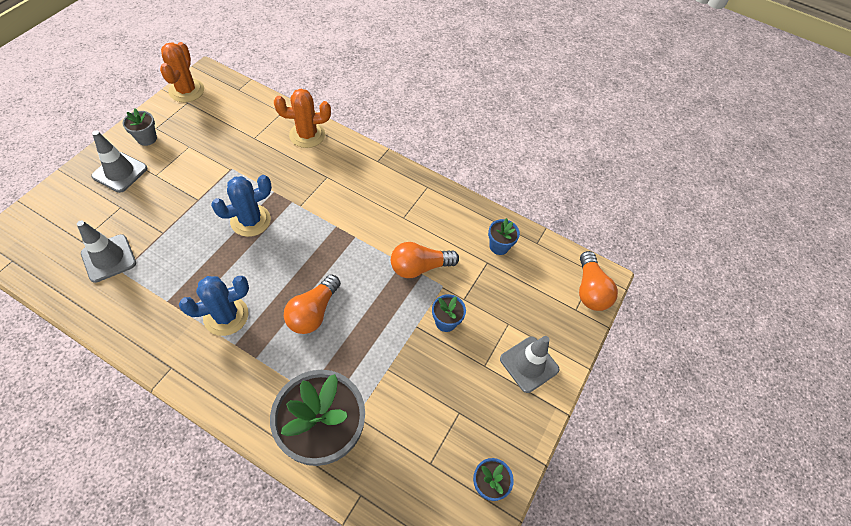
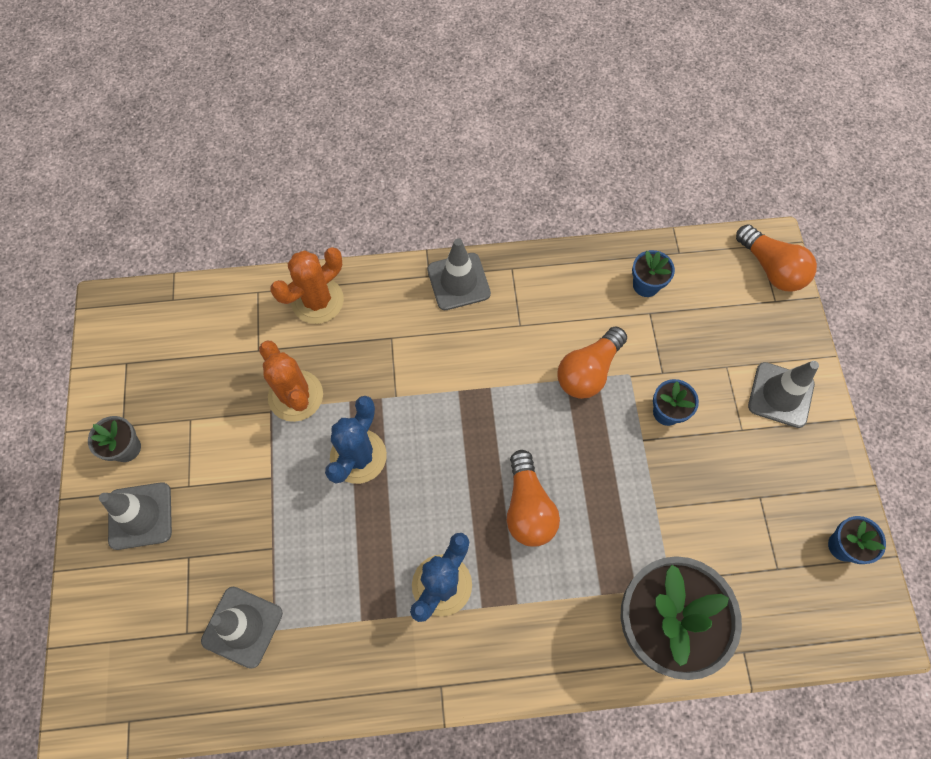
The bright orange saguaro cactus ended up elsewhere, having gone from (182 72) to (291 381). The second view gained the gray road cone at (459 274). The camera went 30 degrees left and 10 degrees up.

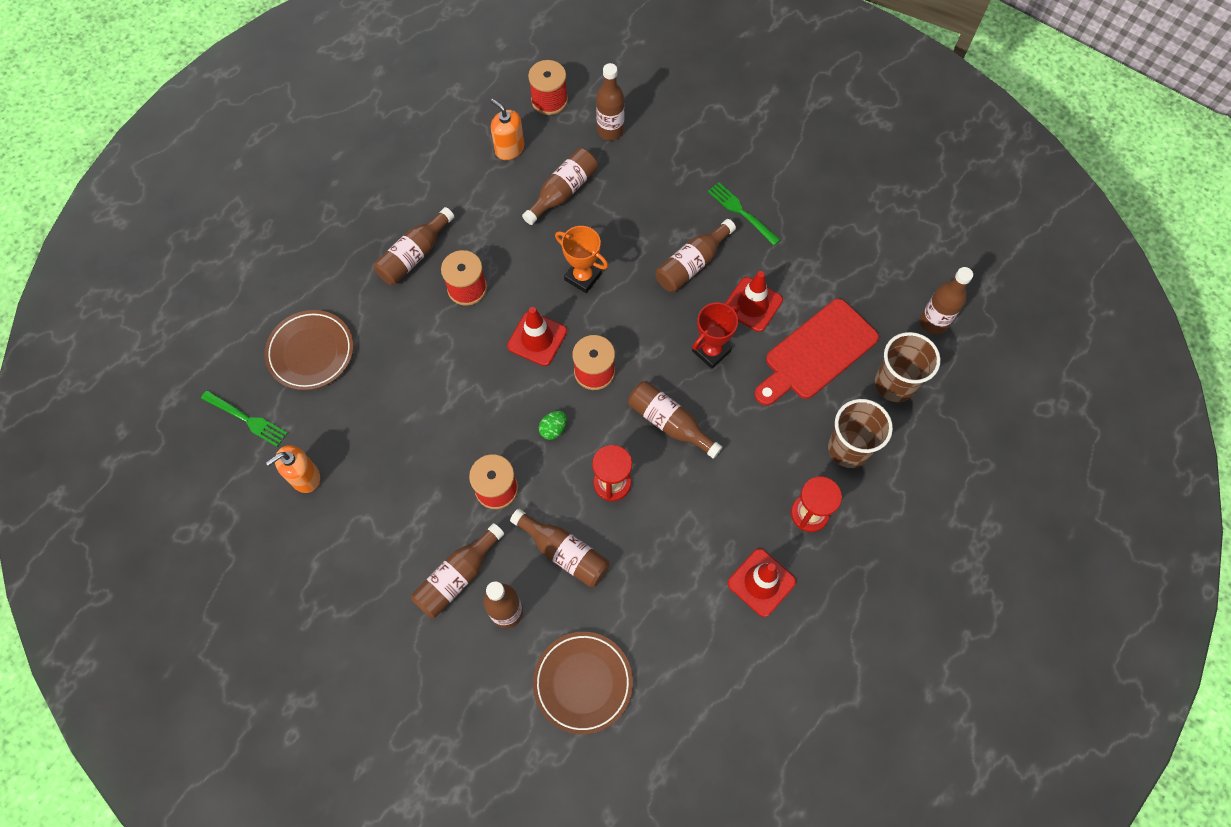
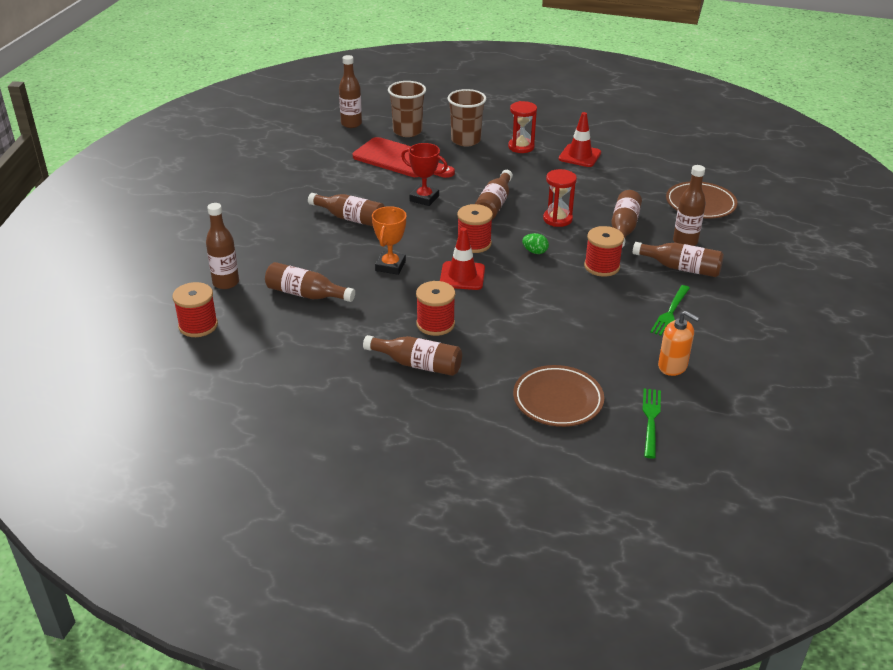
The emerald fork ended up elsewhere, having gone from (744 214) to (670 310). The second view lost the bright orange pump bottle at (507 129). The second view lost the red road cone at (754 301). The camera went 110 degrees left and 30 degrees down.

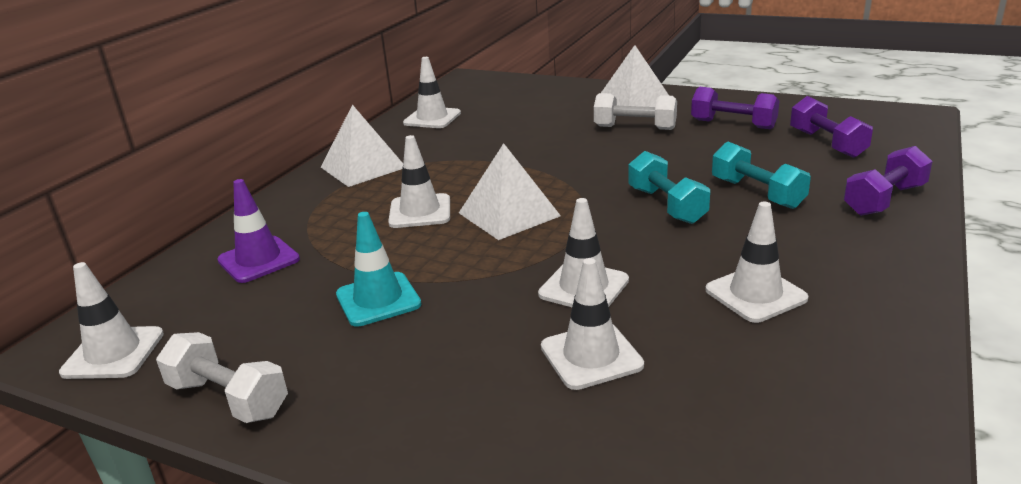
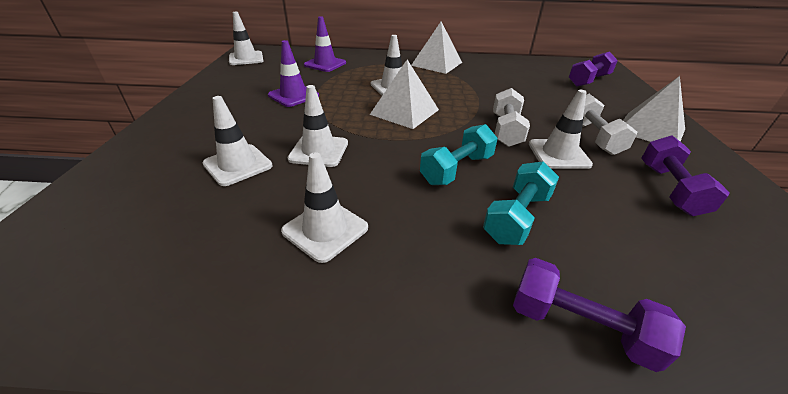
What was the turquoise road cone at (379 269) turned into the violet road cone at (293 73). The white free weight ended up elsewhere, having gone from (222 377) to (511 117). The white road cone ended up elsewhere, having gone from (432 92) to (561 129). The violet free weight ended up elsewhere, having gone from (831 127) to (593 69). The camera went 65 degrees right and 10 degrees up.

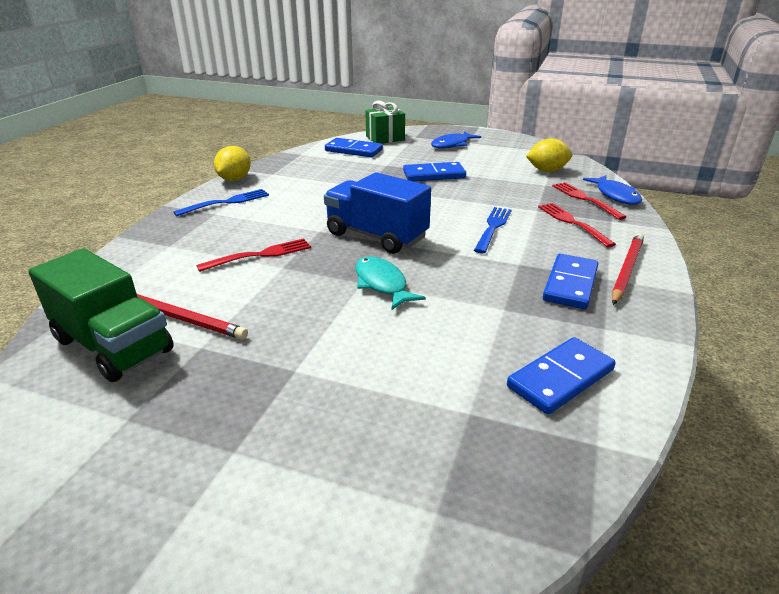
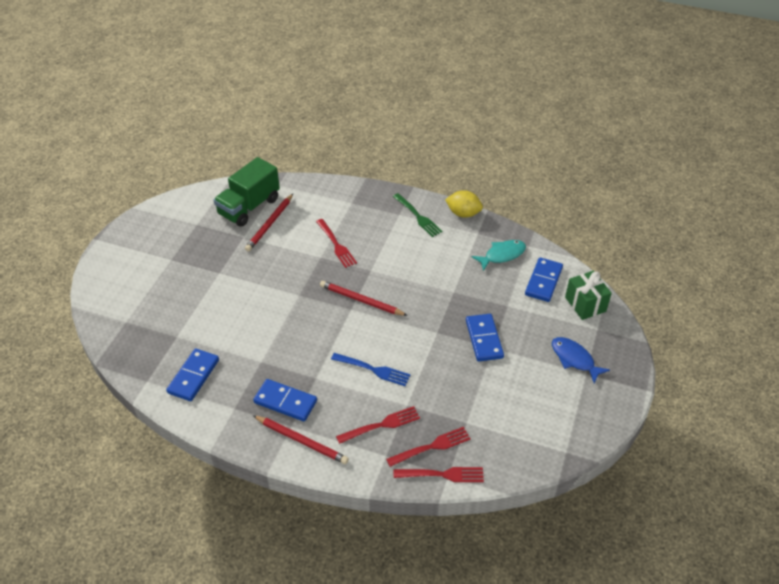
The blue domino tile at (561 376) ended up facing another way, 60 degrees clockwise from before. Where the blue truck stood at (377 213), the red wooden pencil came to stand at (364 298). What was the blue fork at (221 202) turned into the emerald fork at (418 215). Where the blue fish figure stood at (612 190), the red fork came to stand at (439 474). The turquoise fish figure ended up elsewhere, having gone from (390 283) to (499 255). The second view lost the bright yellow toy lemon at (549 155). The camera went 90 degrees right and 15 degrees up.

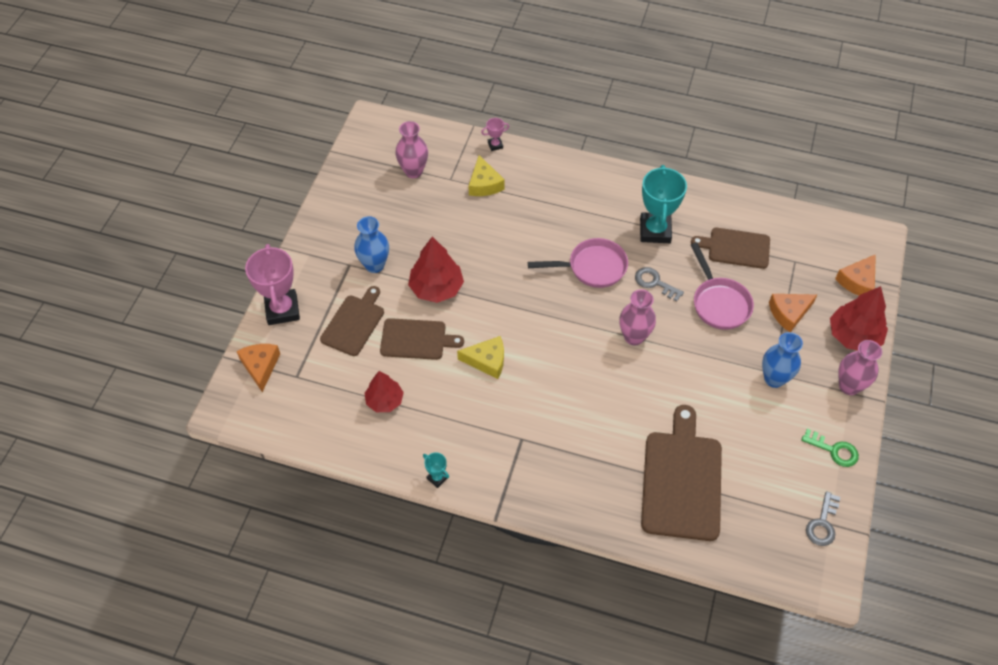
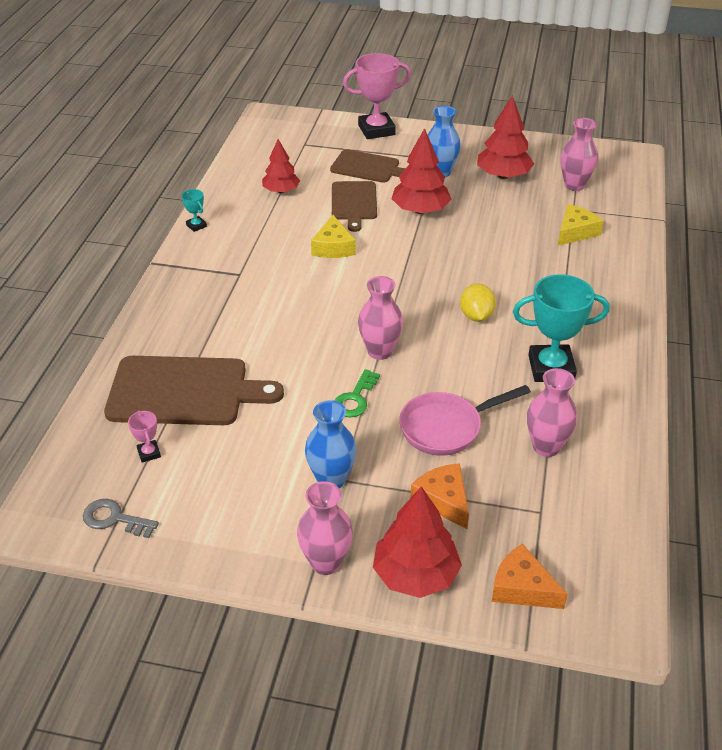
The rose-pink prize cup ended up elsewhere, having gone from (495 134) to (144 436). The turquoise prize cup at (436 470) ended up facing another way, 75 degrees counterclockwise from before. The emerald latchkey ended up elsewhere, having gone from (830 448) to (357 393). Where the rose-pink frying pan stood at (578 263), the bright yellow toy lemon came to stand at (478 302). The second view gained the red fir tree at (505 137). Where the brown bread board stood at (730 248), the rose-pink flower vase came to stand at (552 412). The bright yellow cheese wedge at (487 175) ended up facing another way, 150 degrees clockwise from before. The second view lost the bright orange cheese wedge at (258 368). The second view lost the gray latchkey at (659 284). The camera went 85 degrees right and 15 degrees down.

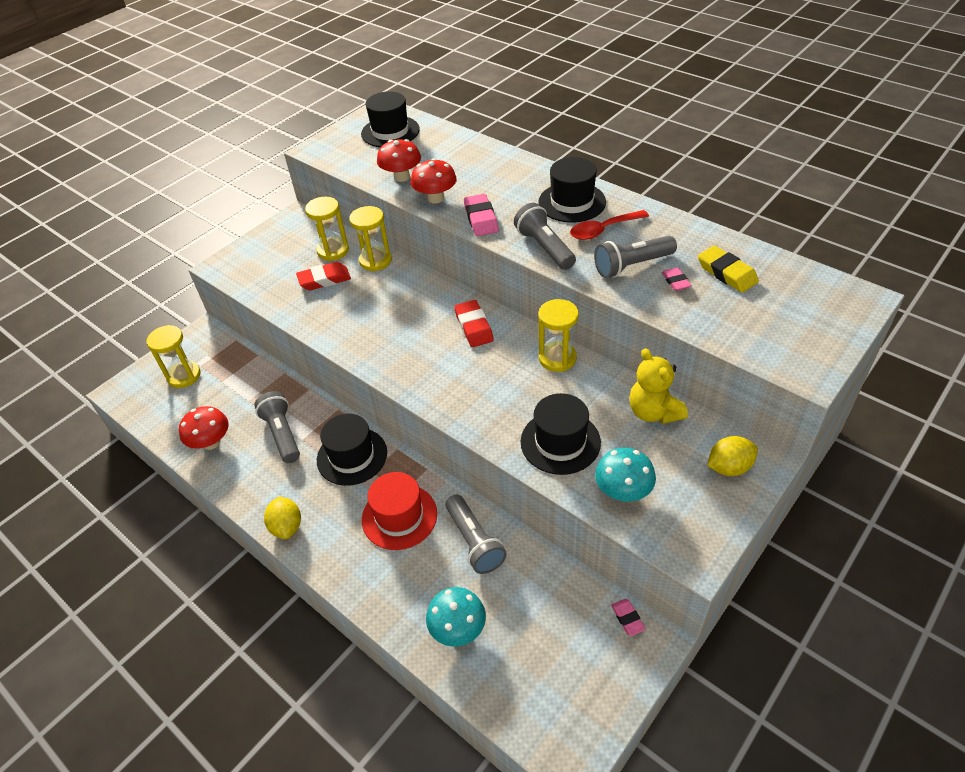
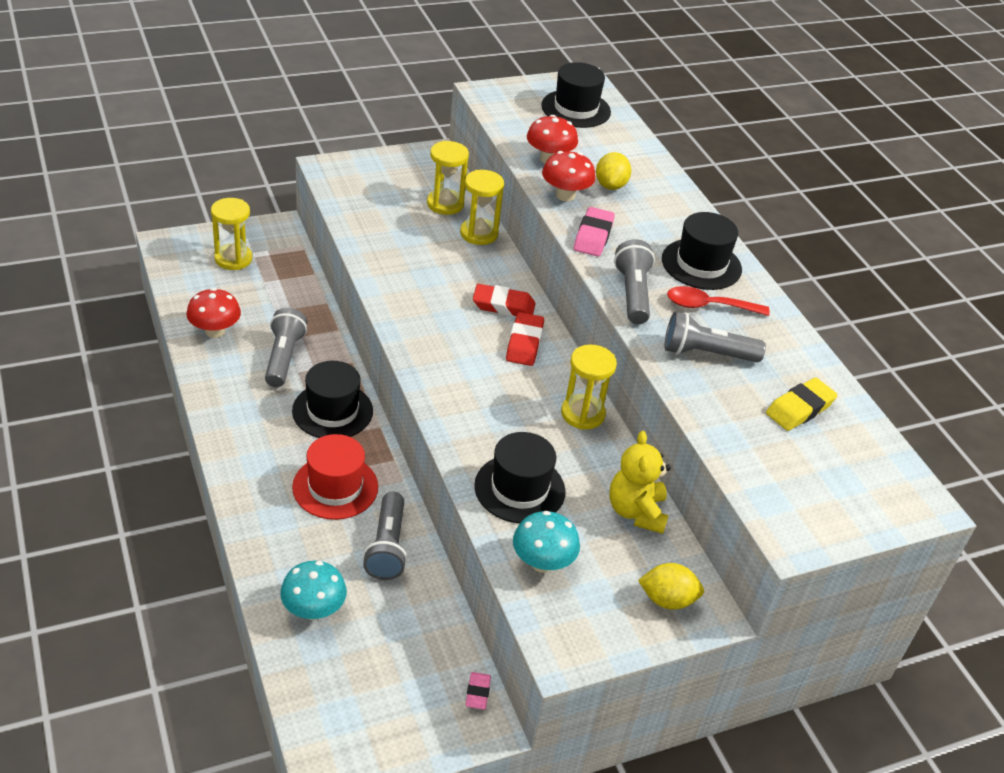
The red gum eraser ended up elsewhere, having gone from (323 276) to (504 300). The bright yellow toy lemon ended up elsewhere, having gone from (282 518) to (613 171). The bright yellow gum eraser at (728 269) ended up facing another way, 60 degrees clockwise from before. The second view lost the rose-pink gum eraser at (677 279). The camera went 20 degrees right and 5 degrees down.

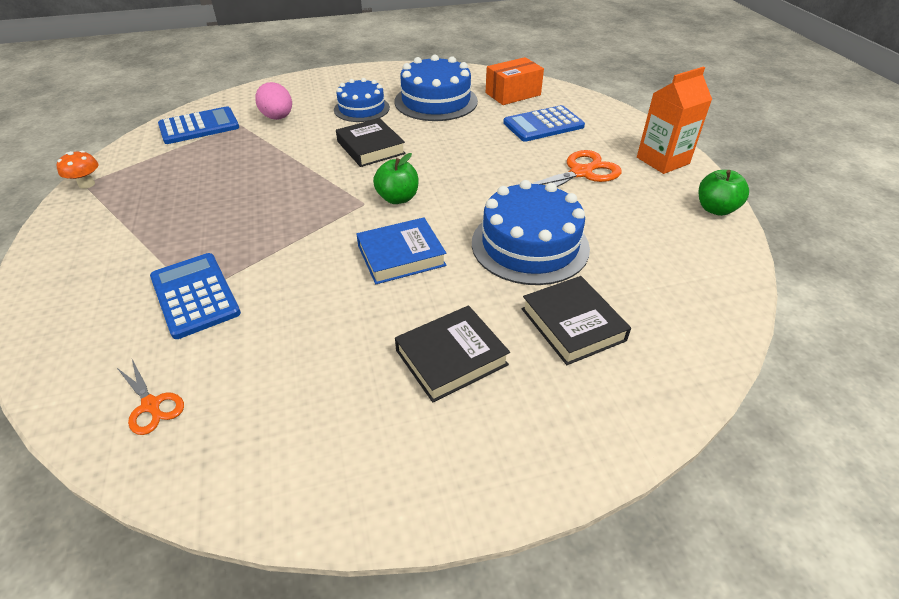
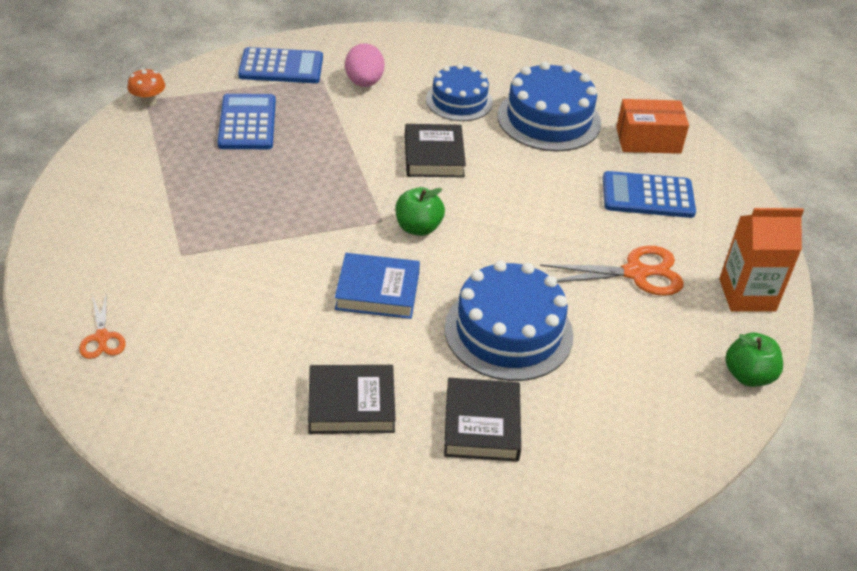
The blue adding machine ended up elsewhere, having gone from (195 296) to (247 121). The camera went 25 degrees right and 0 degrees up.

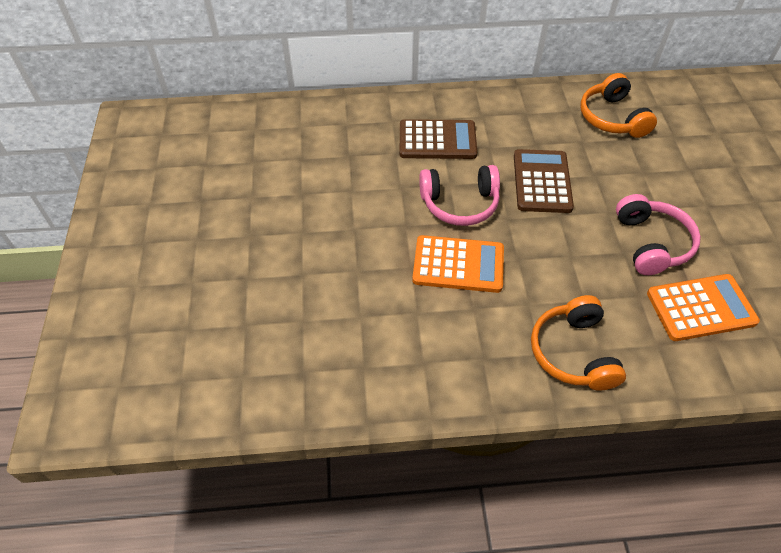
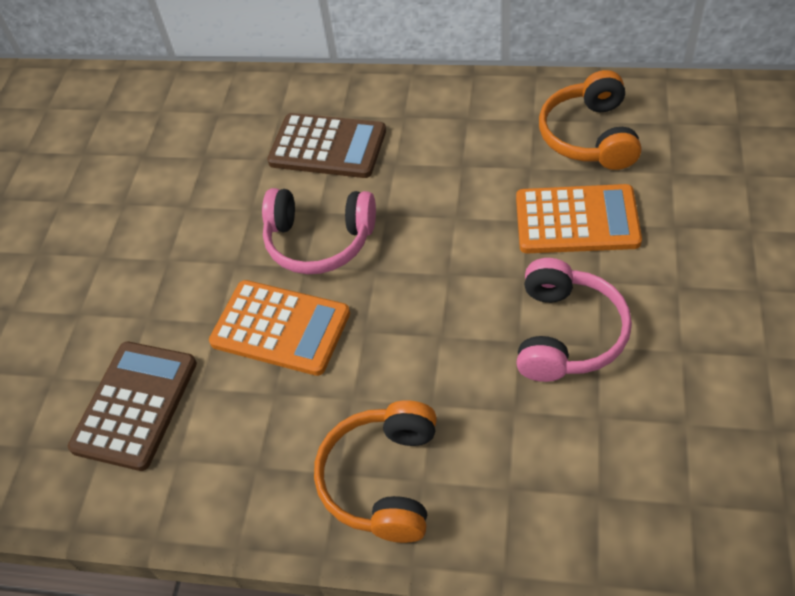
The brown adding machine ended up elsewhere, having gone from (544 181) to (132 406). The bright orange adding machine ended up elsewhere, having gone from (703 307) to (579 218). The camera went 20 degrees right and 0 degrees up.

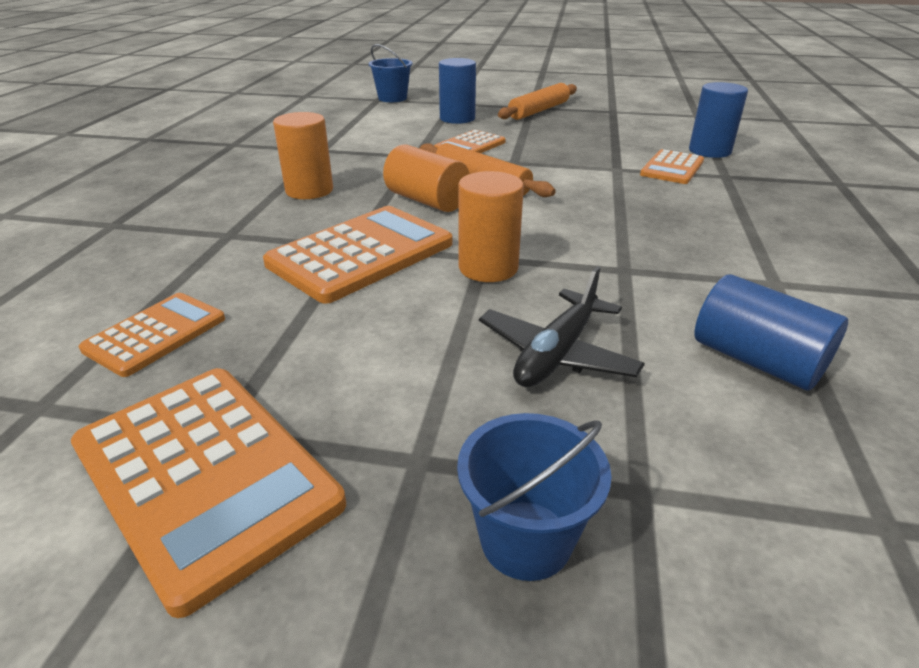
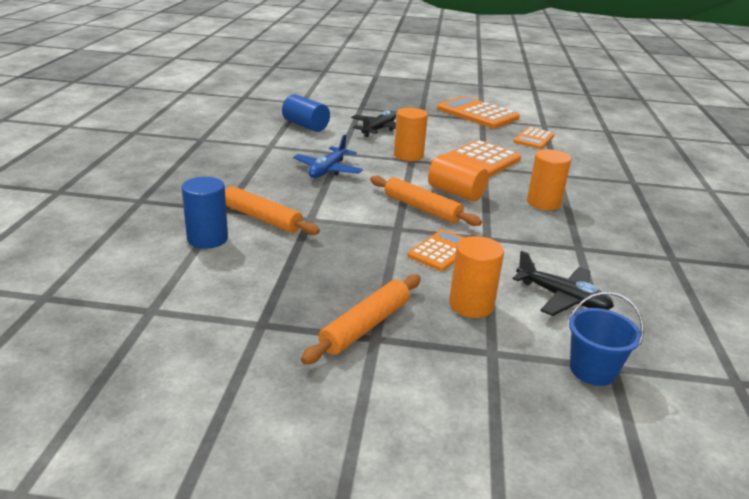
Where the bright orange adding machine stood at (672 166), the bright orange pastry roller came to stand at (272 210). The second view gained the blue plane at (328 156). What was the blue solid cylinder at (457 91) turned into the bright orange solid cylinder at (476 277). The second view gained the jet-black plane at (563 283). The second view lost the blue bucket at (534 497). The camera went 175 degrees right and 5 degrees down.

